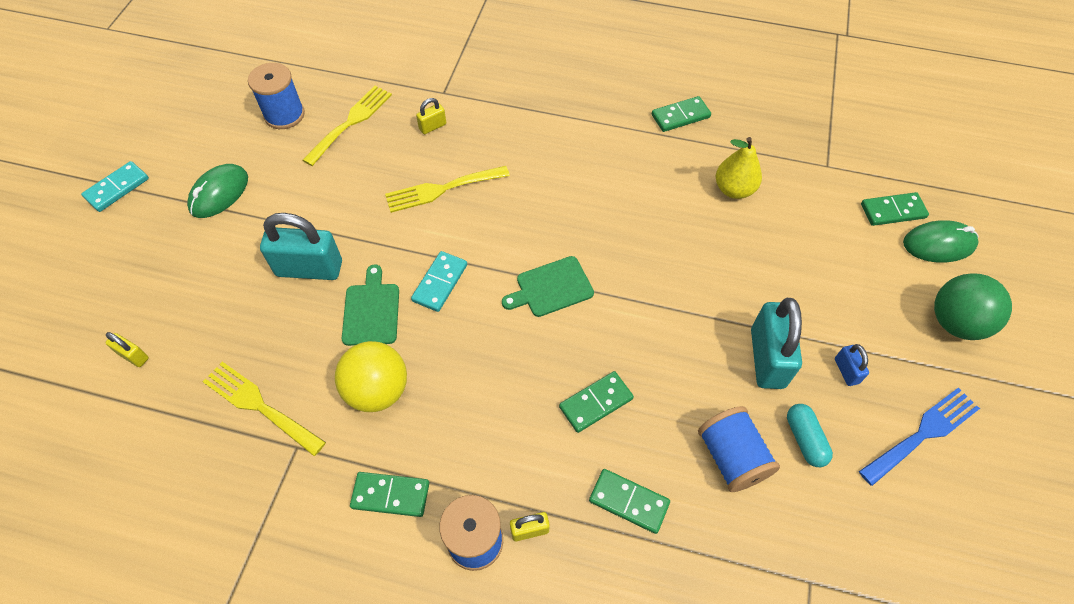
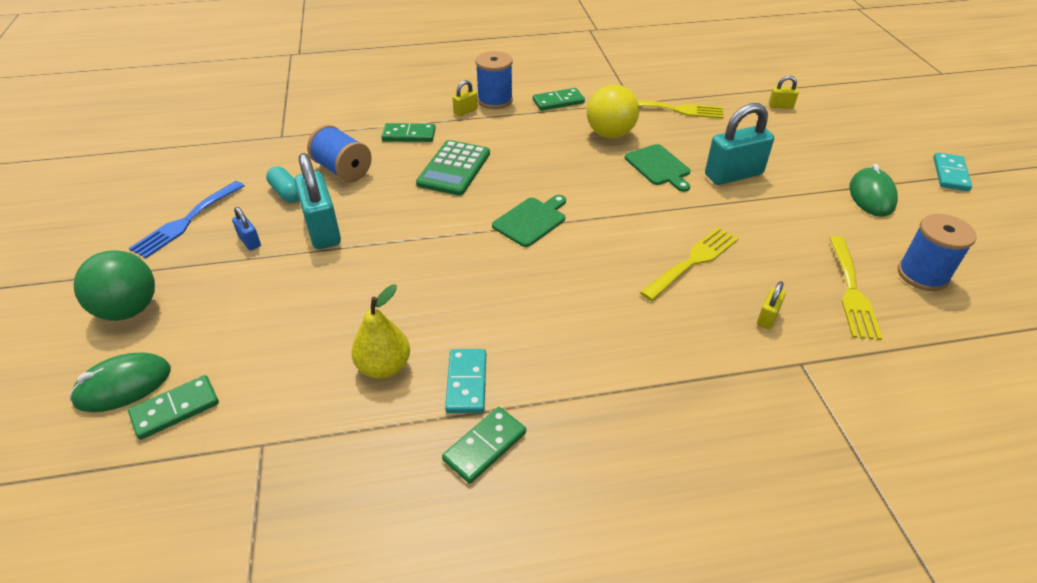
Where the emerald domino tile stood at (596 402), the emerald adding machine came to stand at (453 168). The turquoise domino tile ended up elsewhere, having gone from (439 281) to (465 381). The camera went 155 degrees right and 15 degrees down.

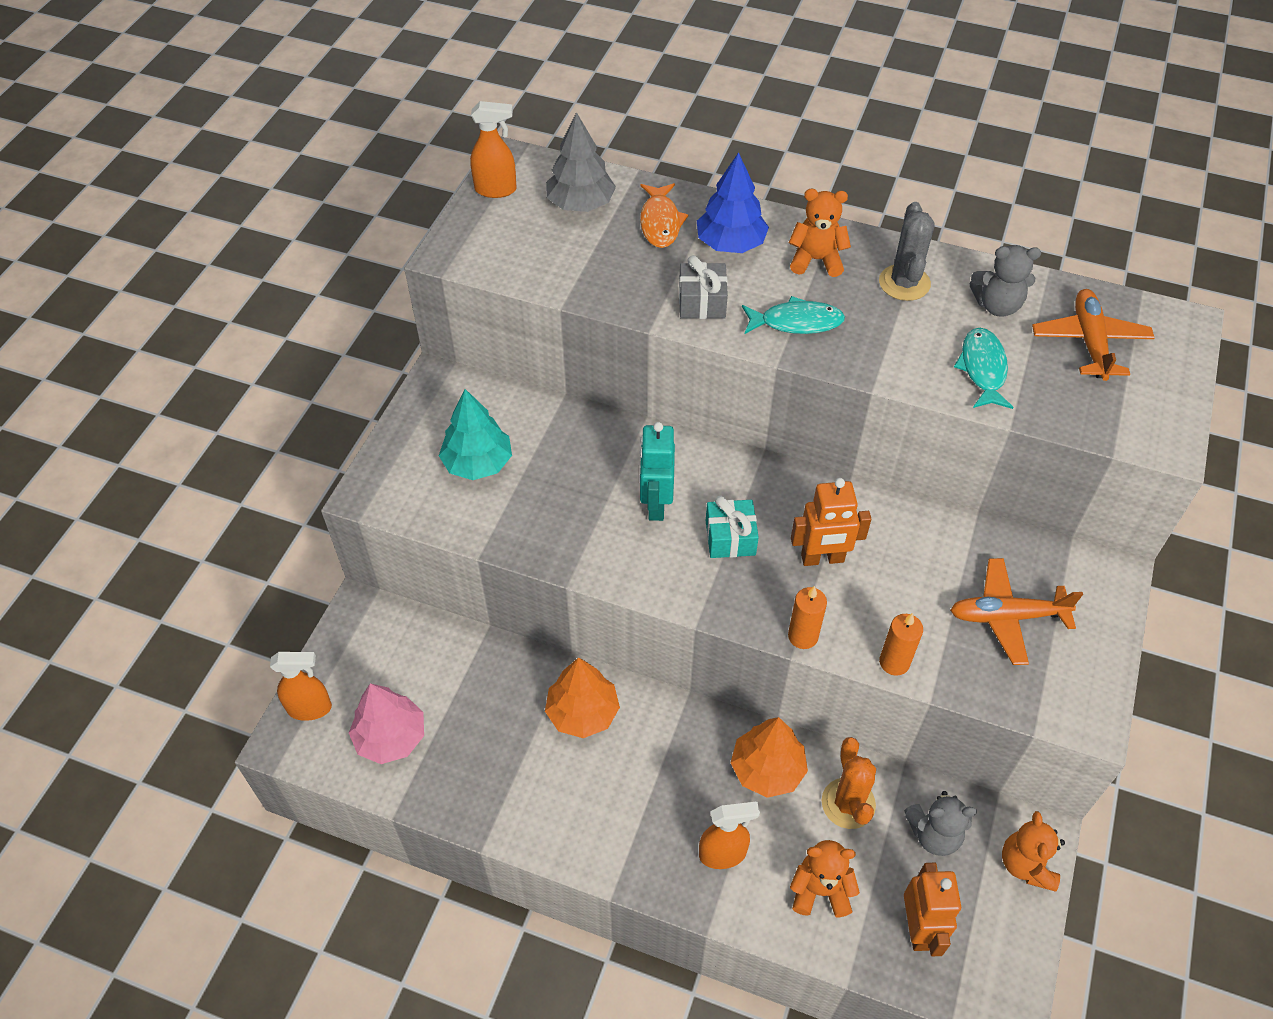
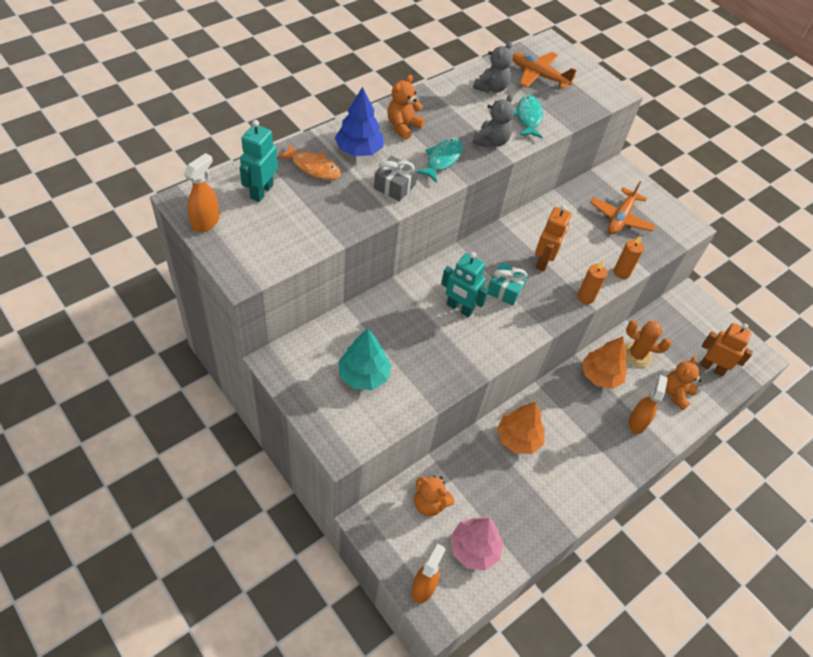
Where the gray fir tree stood at (581 162), the turquoise robot figure came to stand at (259 161). The bright orange stuffed bear ended up elsewhere, having gone from (1033 851) to (434 496). The gray stuffed bear ended up elsewhere, having gone from (940 823) to (493 121). The turquoise fish figure at (983 368) ended up facing another way, 60 degrees clockwise from before. The second view lost the gray saguaro cactus at (907 251). The camera went 65 degrees left and 0 degrees up.

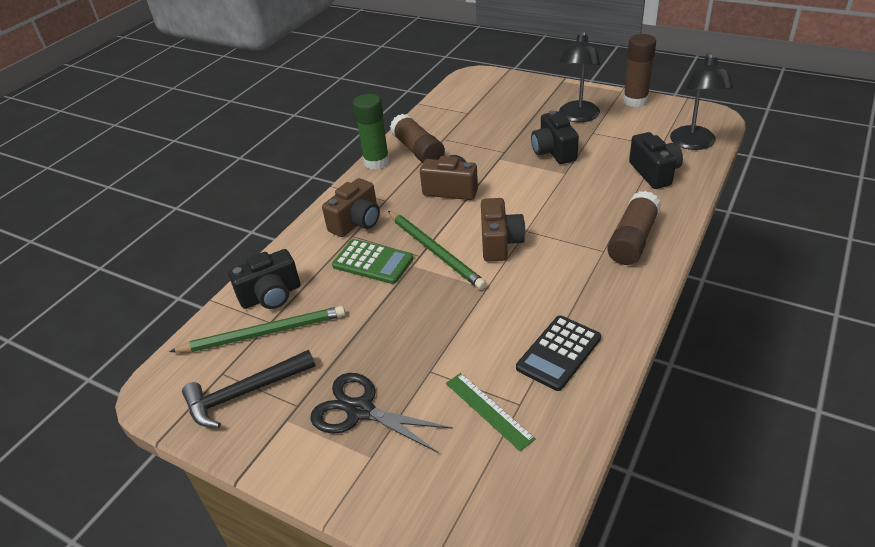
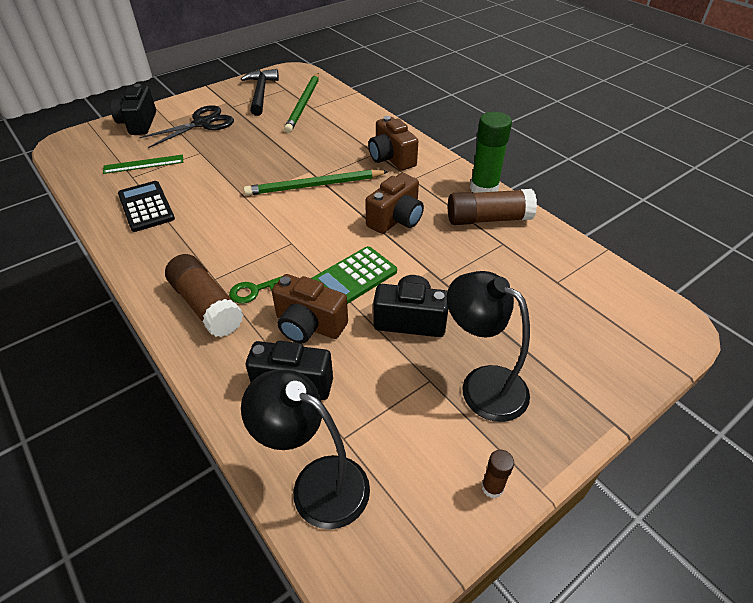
The jet-black photo camera ended up elsewhere, having gone from (264 279) to (133 109). The second view gained the emerald latchkey at (255 290). The brown photo camera ended up elsewhere, having gone from (503 230) to (310 308). The emerald adding machine ended up elsewhere, having gone from (372 261) to (354 275). The size of the brown glue stick at (639 70) changed by a factor of 0.48. The camera went 110 degrees right and 5 degrees up.

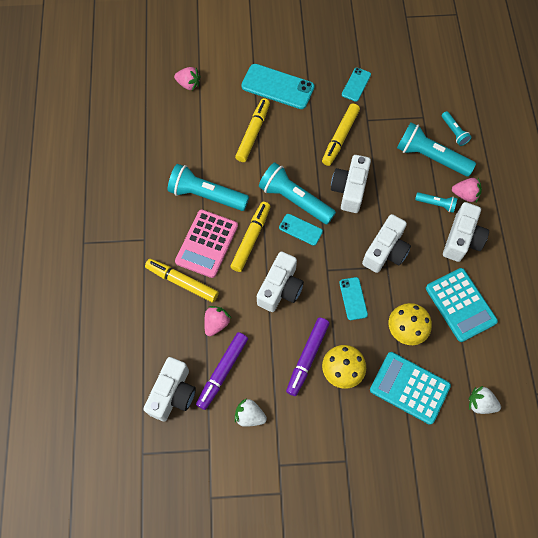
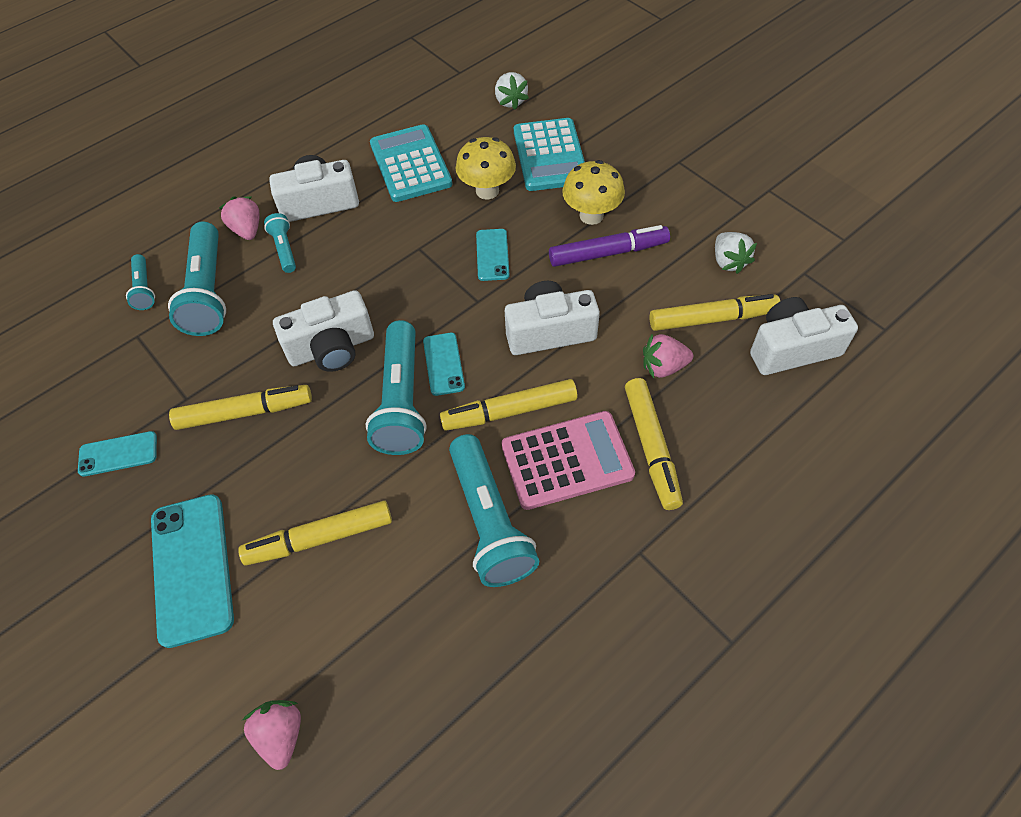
The turquoise flashlight at (456 128) ended up facing another way, 135 degrees clockwise from before. The turquoise adding machine at (462 305) ended up facing another way, 45 degrees counterclockwise from before. The turquoise mobile phone at (353 298) ended up facing another way, 45 degrees counterclockwise from before. What was the violet felt pen at (222 371) turned into the bright yellow felt pen at (714 312). The second view lost the white photo camera at (386 243). The camera went 125 degrees left and 10 degrees down.

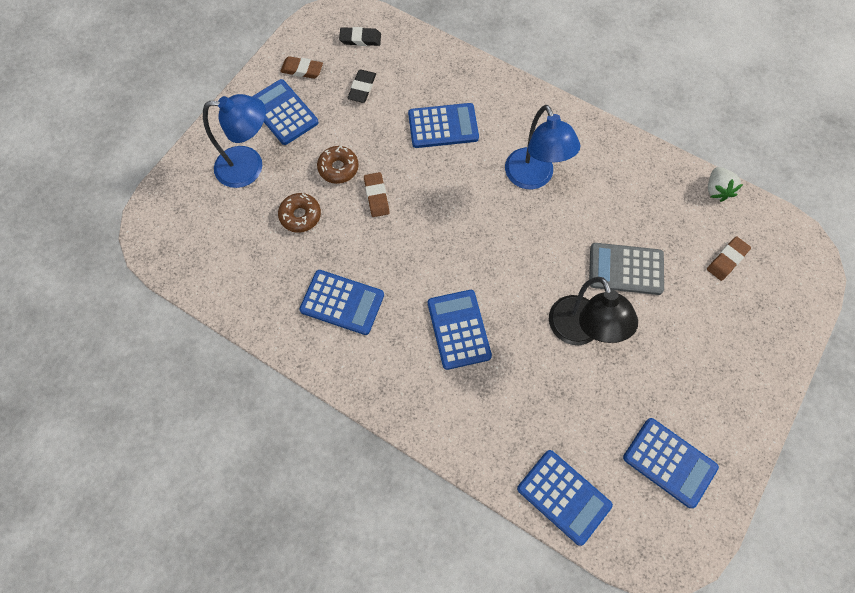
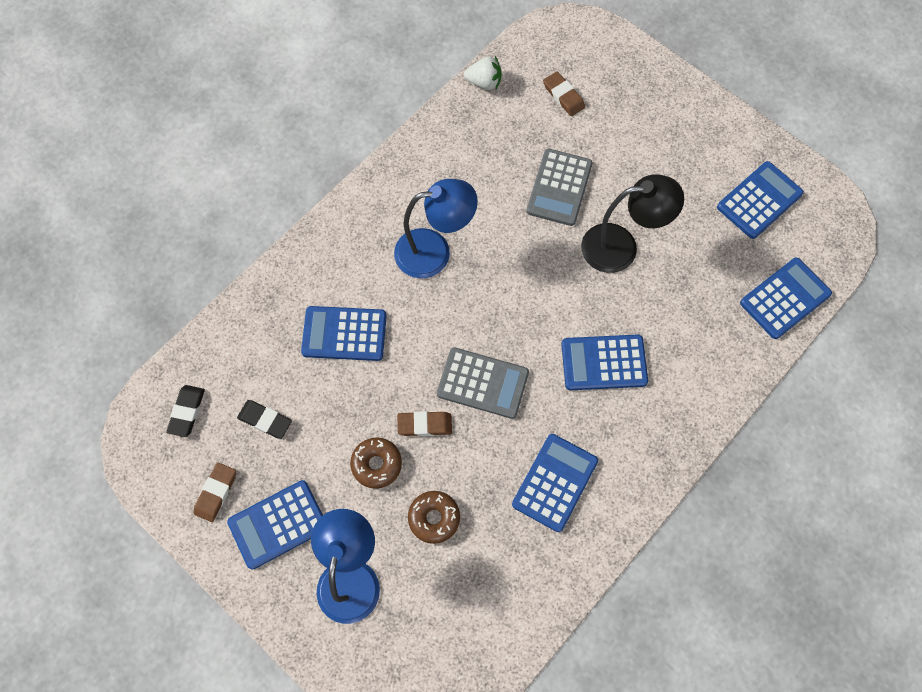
The blue adding machine at (443 125) ended up facing another way, 90 degrees counterclockwise from before. The second view gained the gray adding machine at (483 383). The camera went 80 degrees left and 0 degrees up.

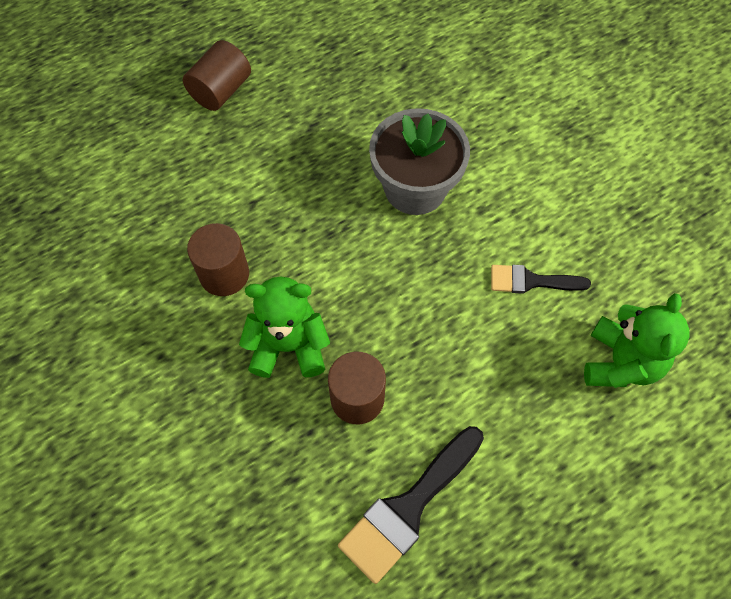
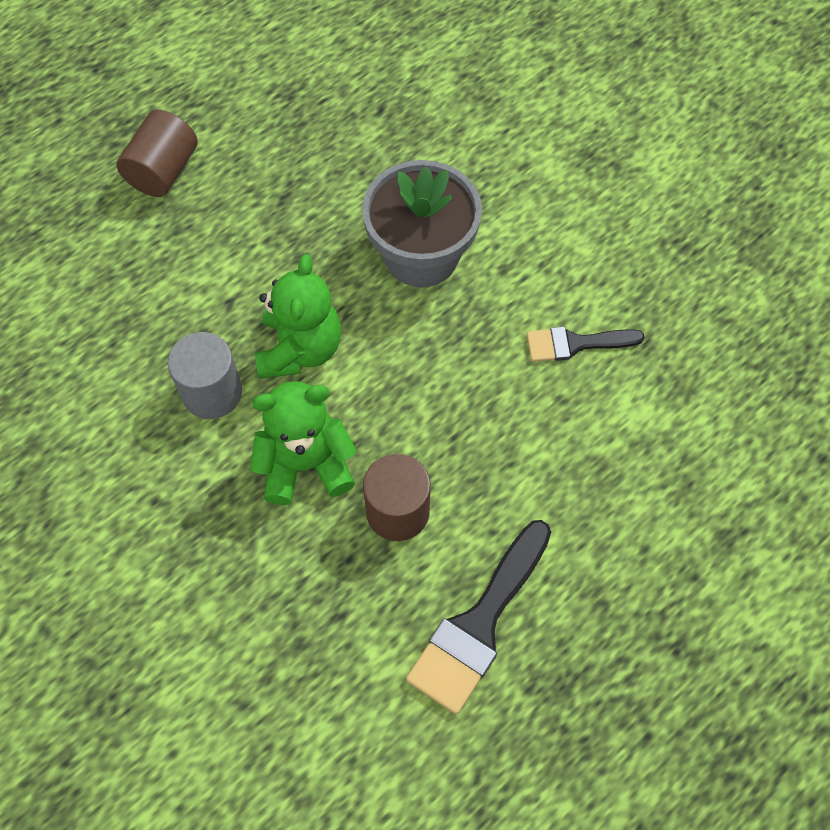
What was the brown solid cylinder at (218 259) turned into the gray solid cylinder at (205 375). The emerald stuffed bear ended up elsewhere, having gone from (637 340) to (298 316). The camera went 10 degrees left and 0 degrees up.

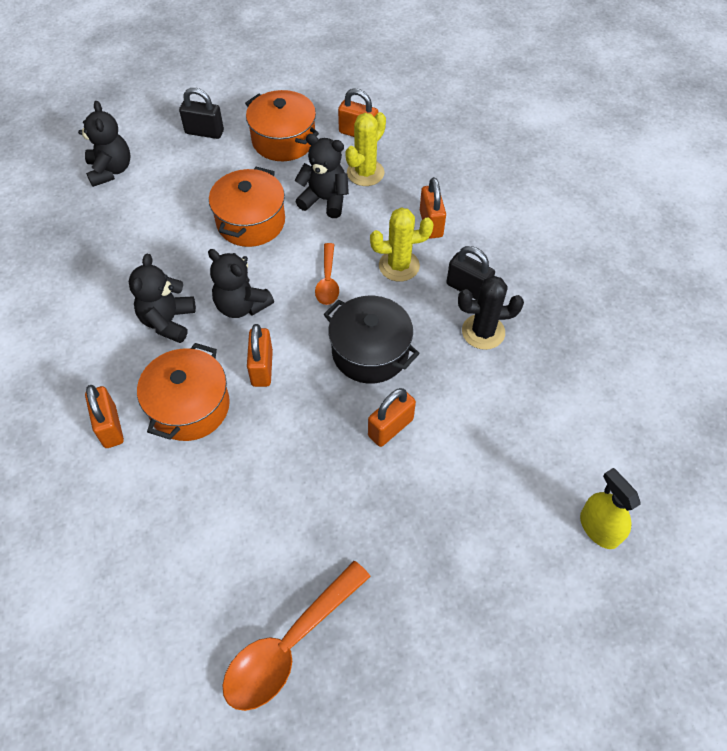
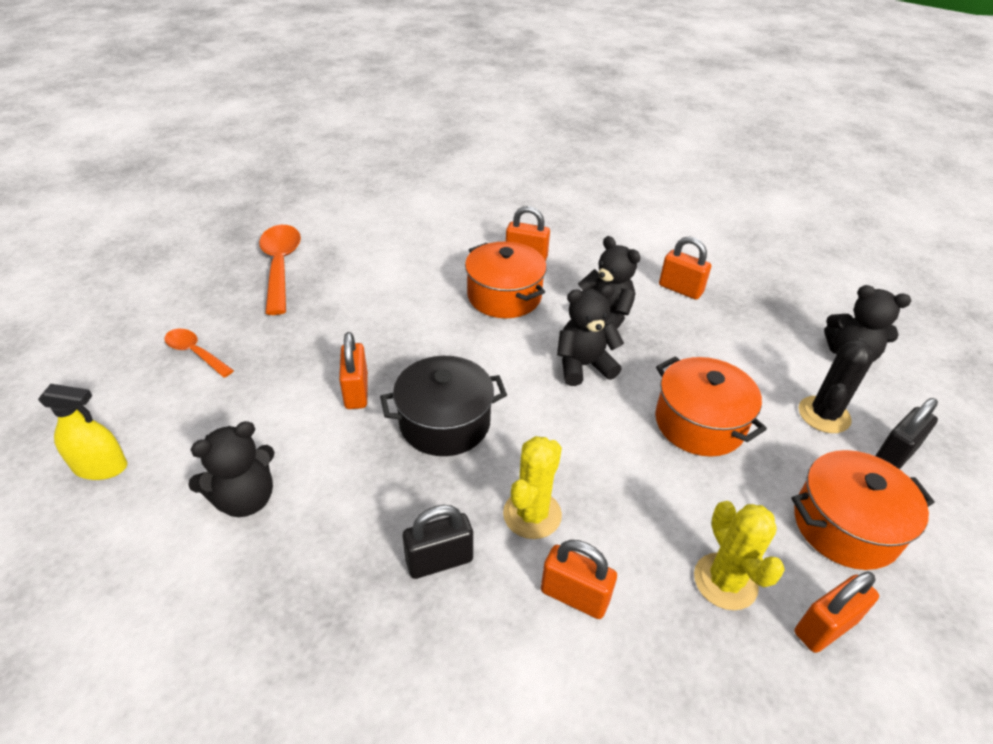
The bright orange teaspoon ended up elsewhere, having gone from (327 274) to (199 353). The jet-black stuffed bear ended up elsewhere, having gone from (322 176) to (231 469). The bright orange padlock ended up elsewhere, having gone from (260 355) to (685 268). The jet-black saguaro cactus ended up elsewhere, having gone from (491 313) to (836 385). The camera went 125 degrees right and 15 degrees down.

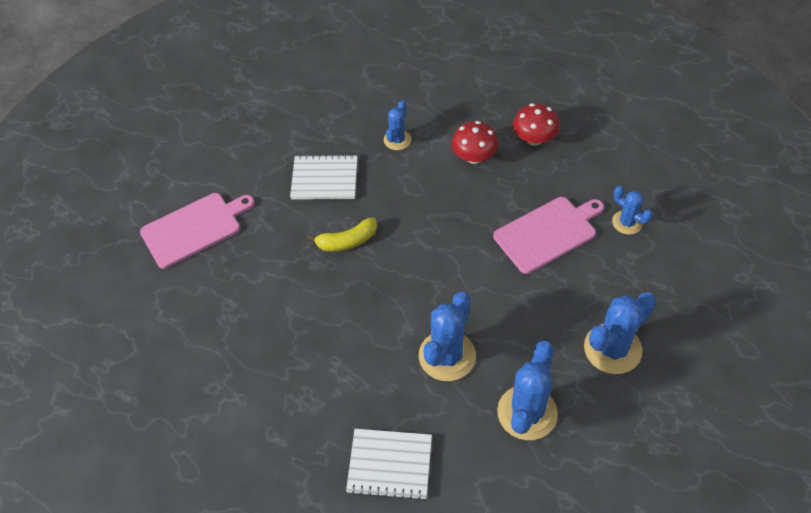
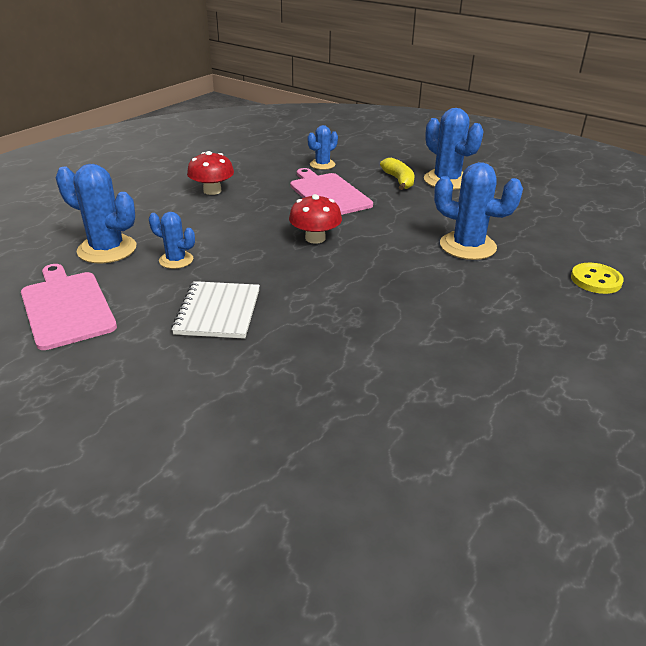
The rose-pink bread board ended up elsewhere, having gone from (197 231) to (69 307). The blue saguaro cactus ended up elsewhere, having gone from (527 390) to (96 213). The red mushroom ended up elsewhere, having gone from (475 142) to (315 219). The bright yellow banana ended up elsewhere, having gone from (342 234) to (397 173). Where the white notebook stood at (389 464), the bright yellow shirt button came to stand at (597 278). The camera went 90 degrees left and 20 degrees down.

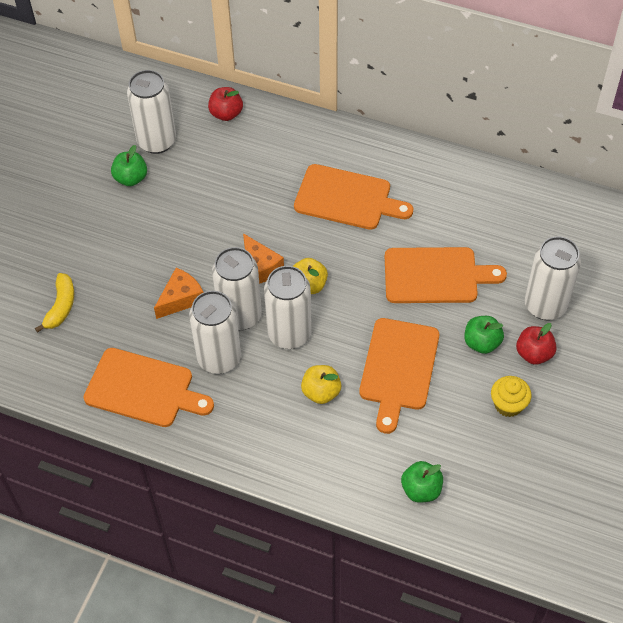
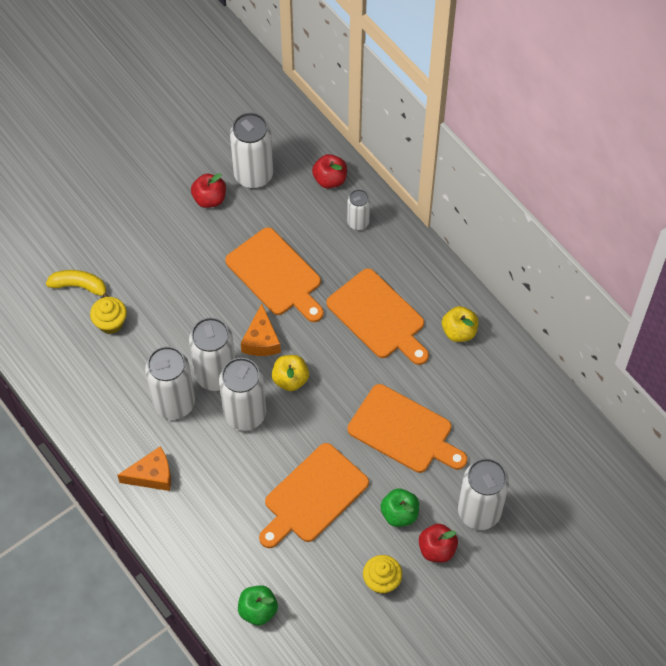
The bright yellow banana at (54 303) ended up facing another way, 120 degrees counterclockwise from before. The second view gained the bright yellow muffin at (108 315). The bright orange cheese wedge ended up elsewhere, having gone from (179 293) to (144 469). What was the emerald apple at (129 165) turned into the red apple at (208 190). The bright orange bread board ended up elsewhere, having gone from (148 387) to (274 274). The second view gained the white tin at (358 209). The bright yellow apple ended up elsewhere, having gone from (321 384) to (460 324). The camera went 30 degrees right and 5 degrees up.

